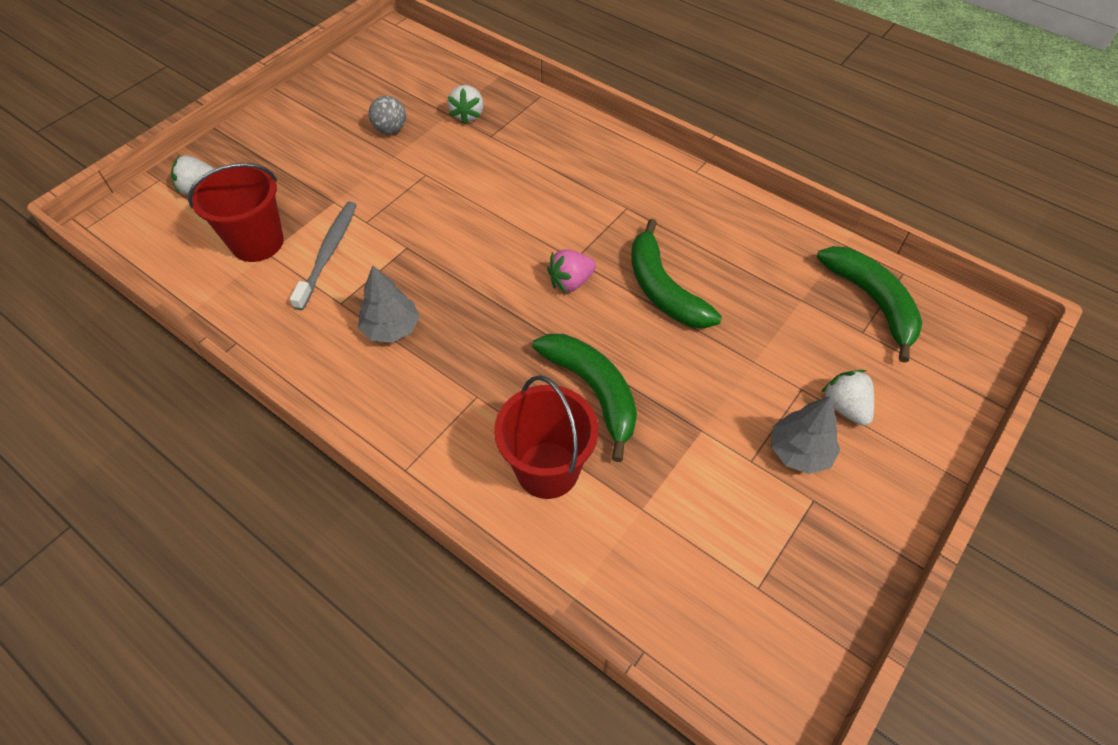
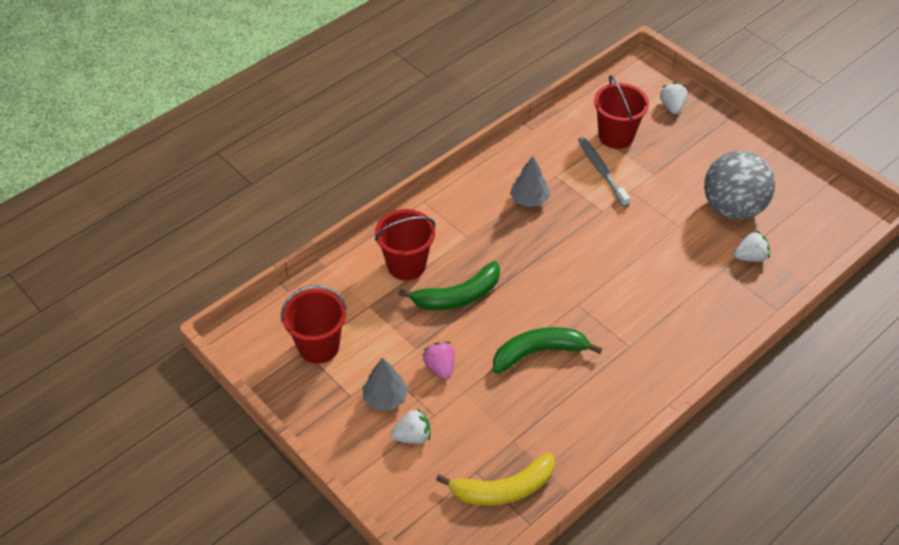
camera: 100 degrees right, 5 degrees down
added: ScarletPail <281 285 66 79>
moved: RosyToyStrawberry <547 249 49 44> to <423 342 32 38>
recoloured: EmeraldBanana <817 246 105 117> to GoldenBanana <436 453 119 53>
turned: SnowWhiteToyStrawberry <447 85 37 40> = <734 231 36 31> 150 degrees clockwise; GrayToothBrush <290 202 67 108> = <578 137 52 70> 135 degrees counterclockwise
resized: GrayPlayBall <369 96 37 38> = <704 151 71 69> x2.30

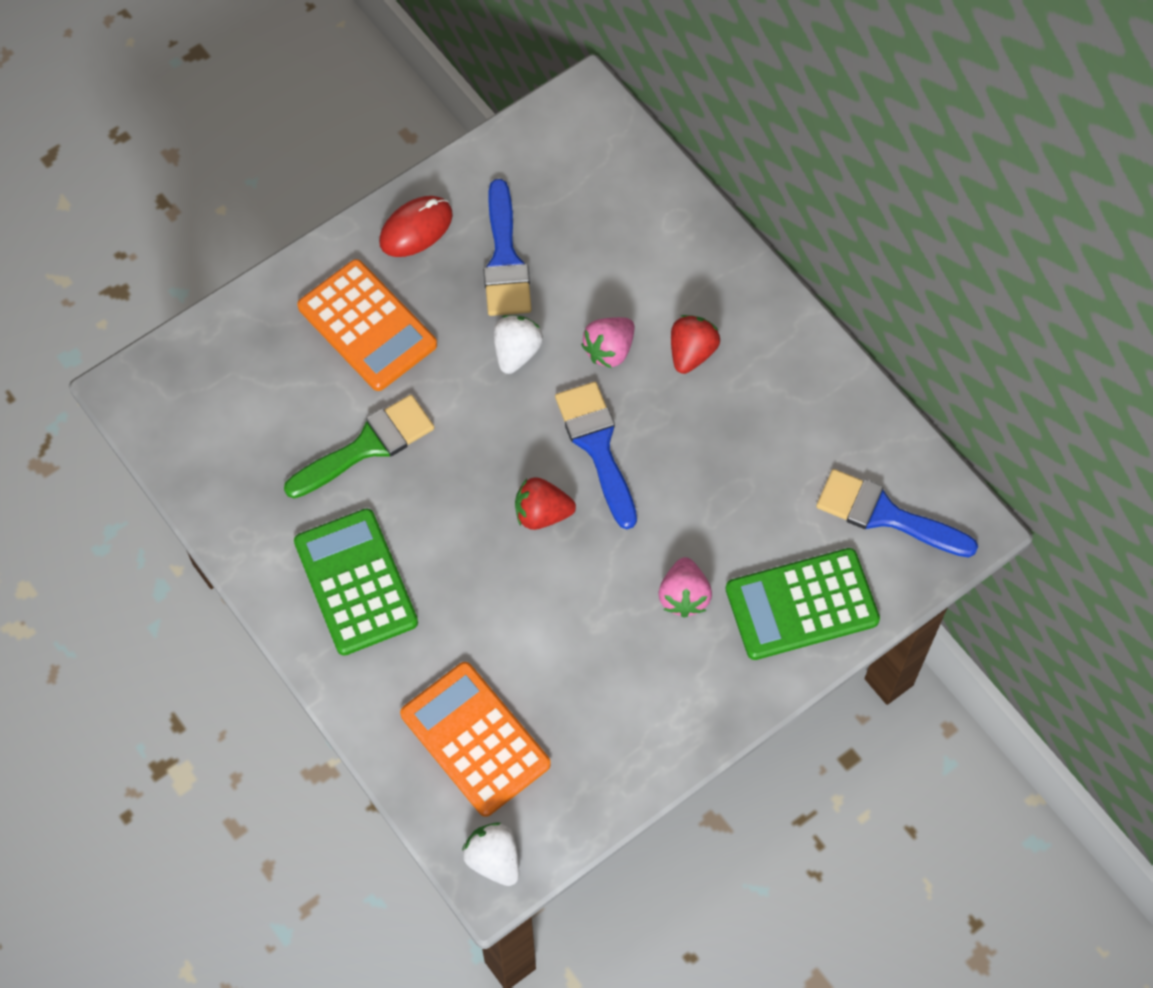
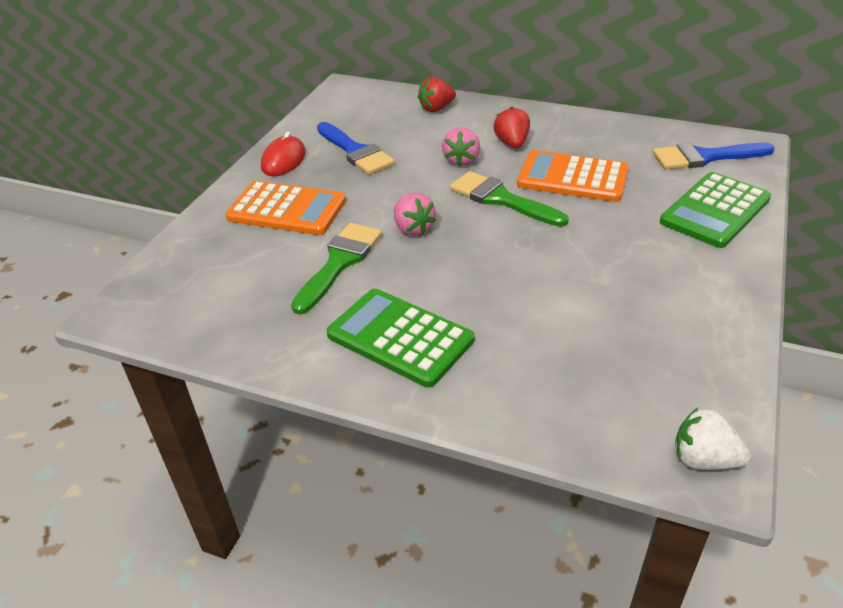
camera: 30 degrees left, 25 degrees down
removed: SnowWhiteToyStrawberry <494 315 49 59>
moved: ScarletToyStrawberry <515 477 61 53> to <418 77 38 35>; RosyToyStrawberry <658 557 54 61> to <394 193 42 43>; BrightOrangePocketCalculator <400 662 151 155> to <517 150 112 52>
recoloured: CobaltPaintBrush <555 382 82 147> to EmeraldPaintBrush <450 171 119 56>

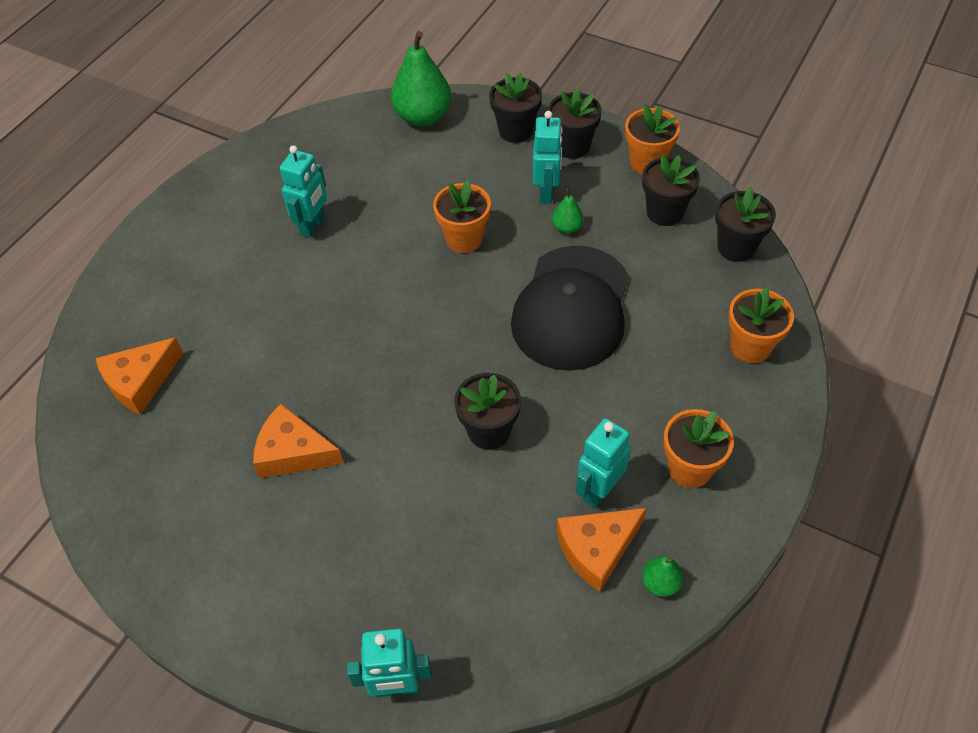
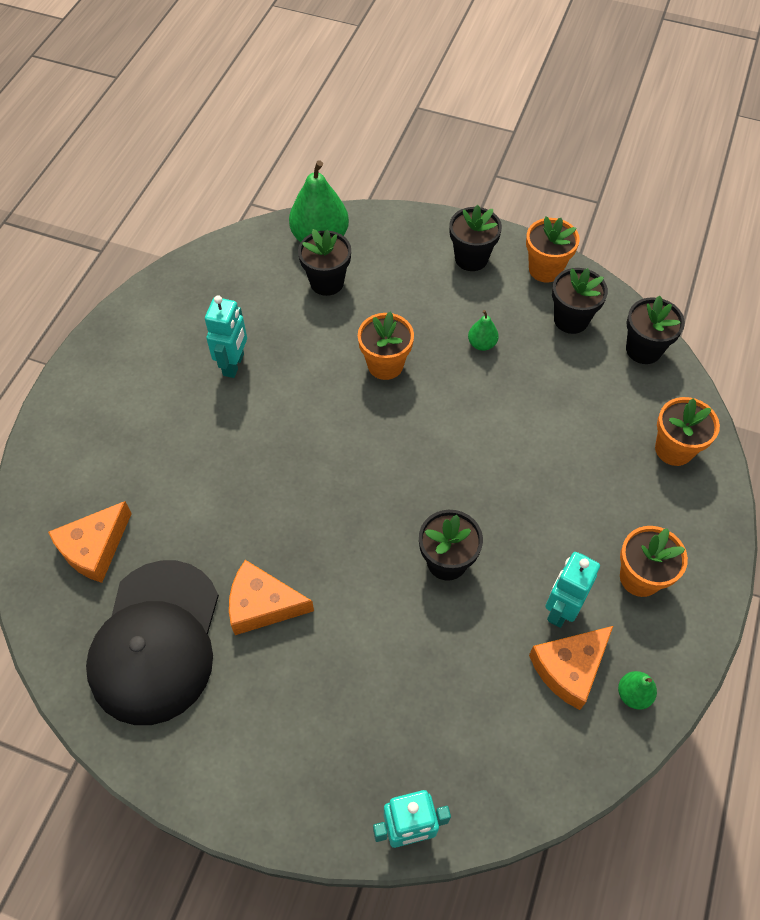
camera: 10 degrees left, 5 degrees up
removed: TealRobotFigure <533 111 30 93>
moved: EbonyFlowerPot <489 73 53 70> to <298 229 53 67>; EbonyCap <511 246 118 125> to <86 560 133 165>

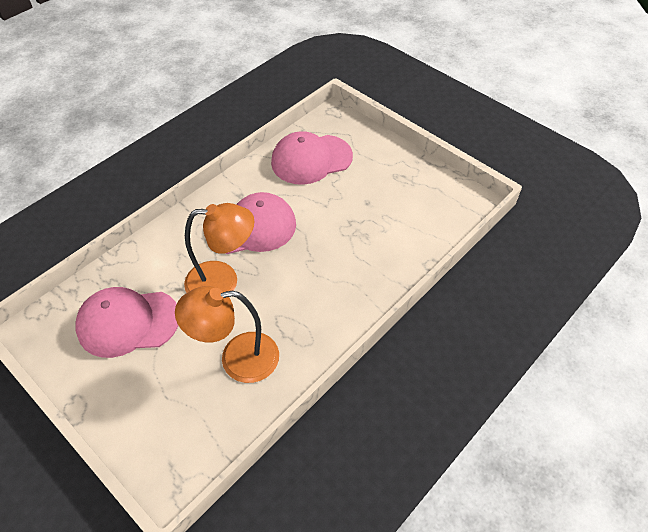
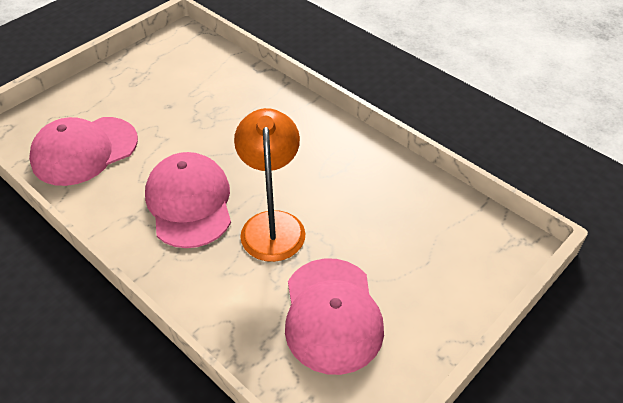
camera: 90 degrees left, 5 degrees down
removed: BrightOrangeLamp <175 286 104 97>
turned: RosyCap <271 131 82 54> = <29 117 109 69> 75 degrees clockwise

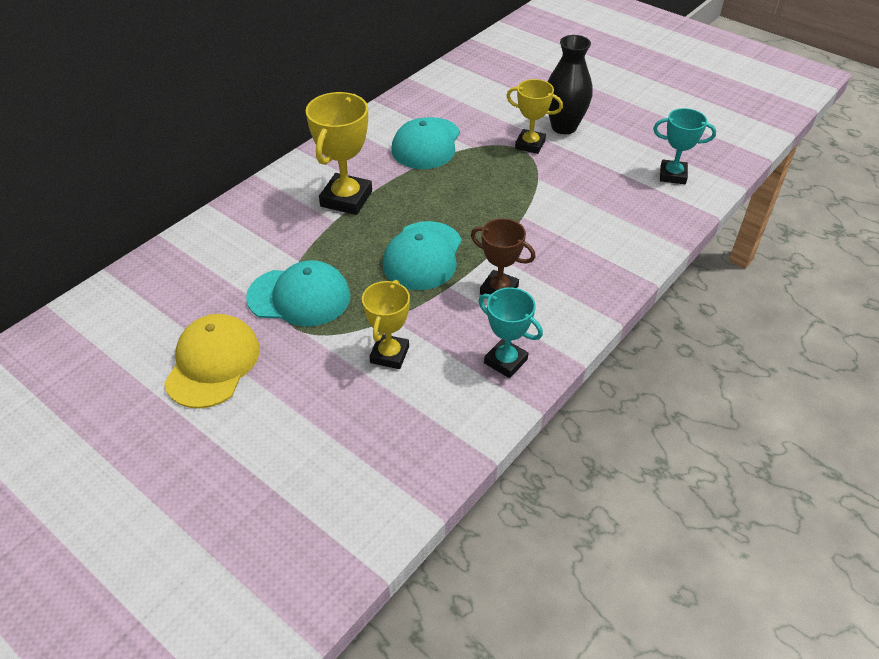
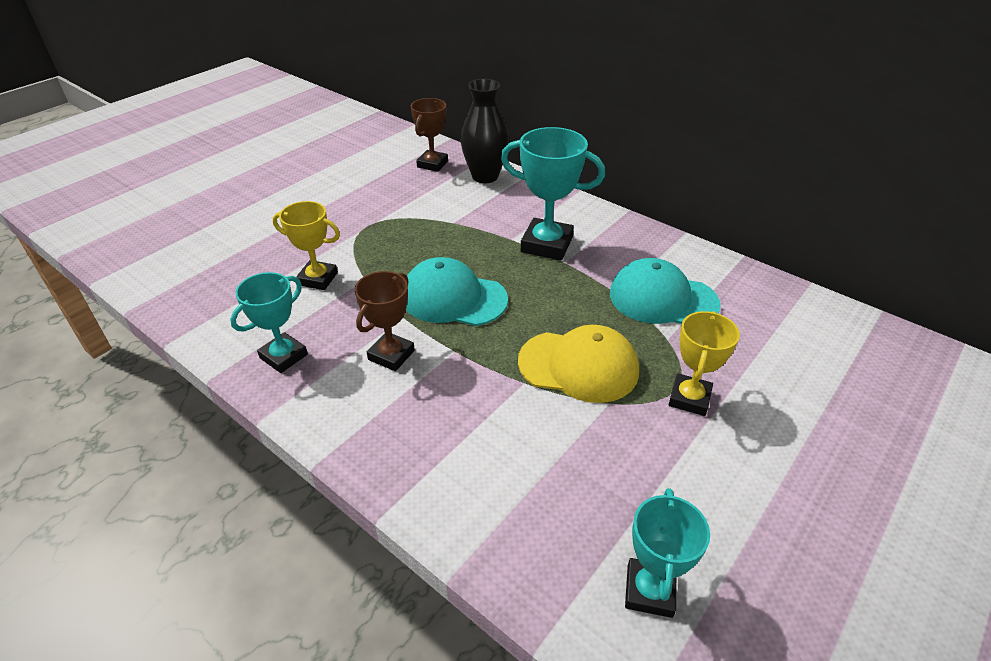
camera: 90 degrees right, 5 degrees down
removed: TealCap <246 260 104 67>
added: DarkBrownTrophy <411 98 37 74>
moved: EbonyVase <548 35 45 99> to <461 79 48 104>; GoldenCap <164 314 96 94> to <518 325 121 78>
recoloured: GoldenTrophy <306 92 66 123> to TealTrophy <501 127 104 133>

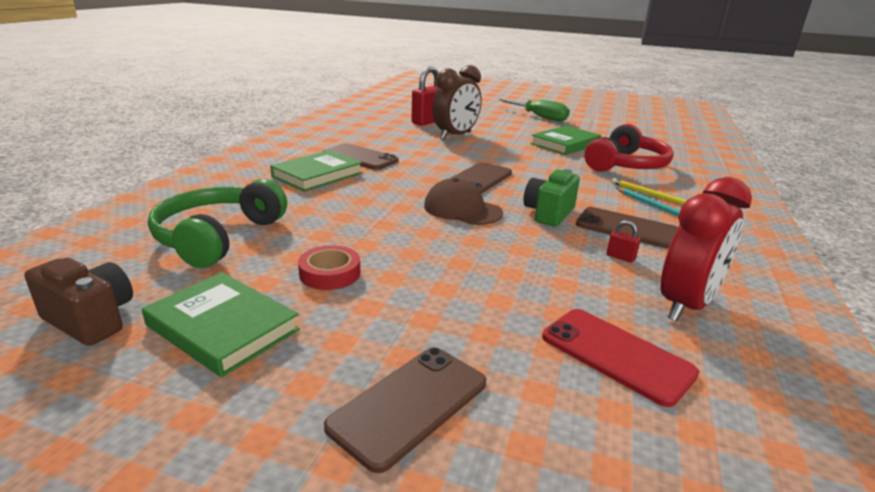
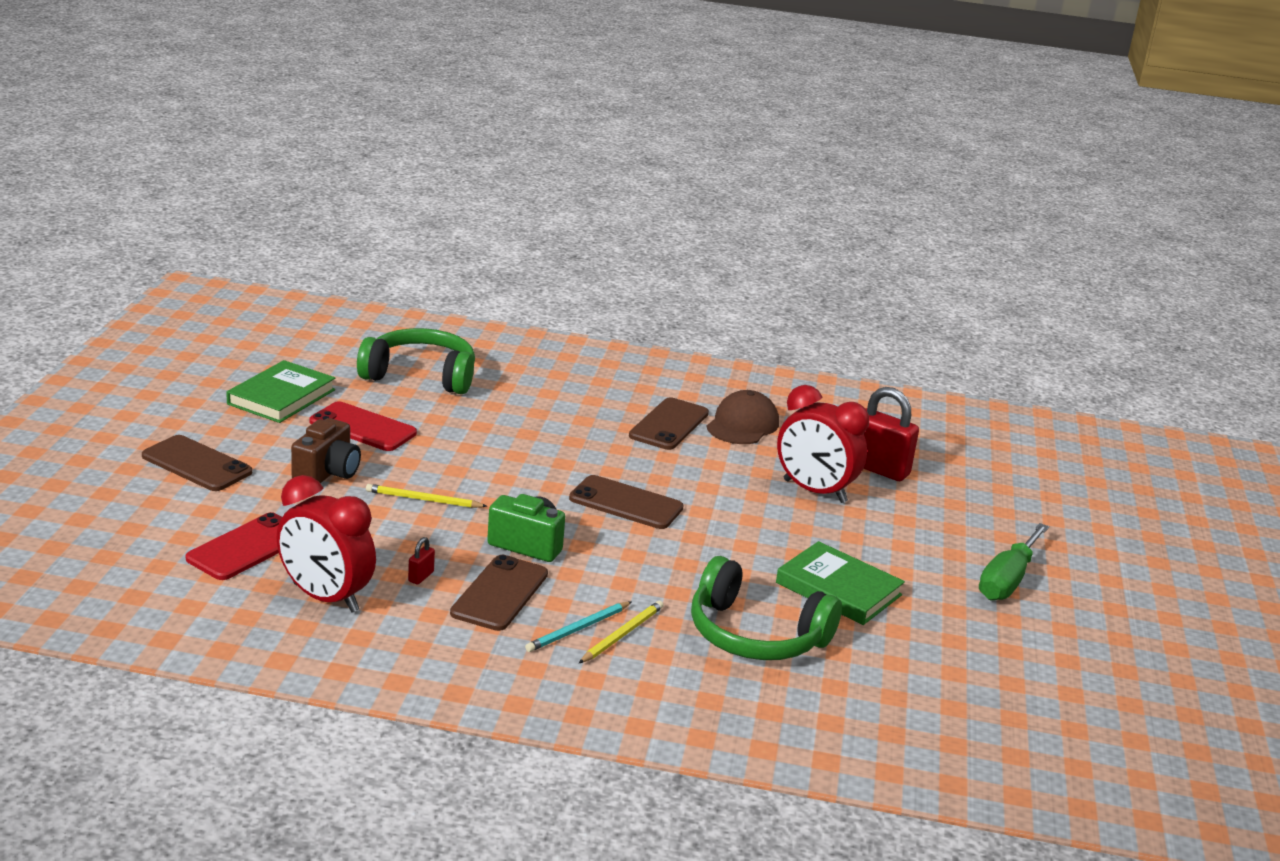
camera: 80 degrees right, 0 degrees up
removed: EmeraldHardcover <270 150 93 42>
added: GoldenLeadPencil <366 484 121 24>
moved: DarkBrownCap <424 178 79 47> to <707 390 72 54>; DarkBrownCompactCamera <24 258 109 88> to <291 418 70 65>
replaced: ScarletRollOfTape <298 245 62 45> to ScarletMobilePhone <309 401 108 50>
recoloured: DarkBrownClock <432 65 50 75> to ScarletClock <777 385 92 118>; ScarletHeadset <585 124 89 48> to EmeraldHeadset <691 556 151 104>

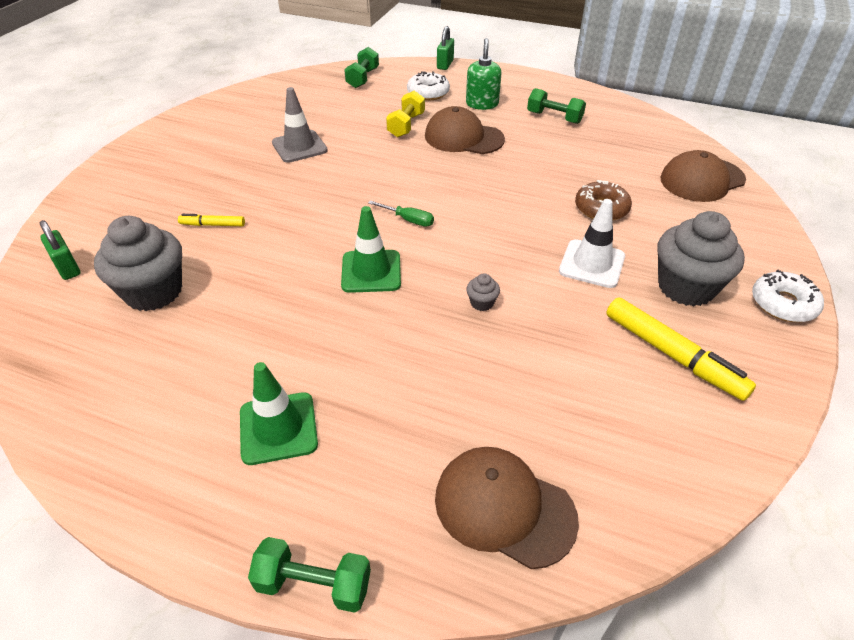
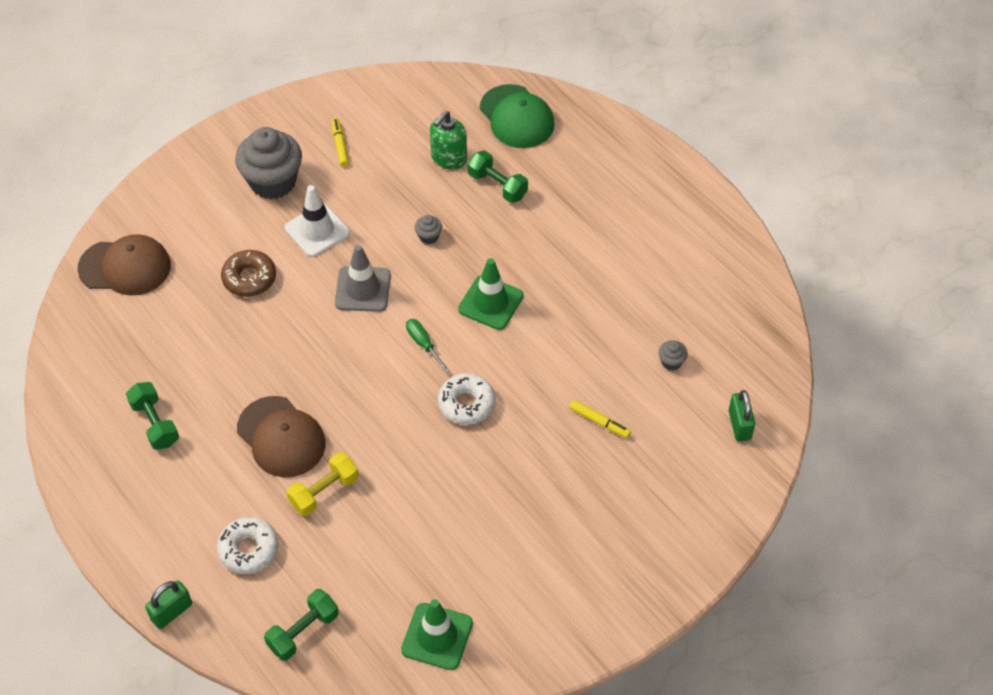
camera: 150 degrees left, 10 degrees up
moved: EmeraldSoapDispenser <466 38 36 72> to <430 111 37 59>; GraySafetyCone <272 87 56 76> to <335 245 56 67>; SnowWhiteDoughnut <752 269 72 53> to <438 373 57 52>; EmeraldSafetyCone <240 362 78 103> to <401 599 72 71>; EmeraldFreeWeight <248 537 123 76> to <468 151 60 52>
recoloured: DarkBrownCap <435 447 144 122> to EmeraldCap <480 84 75 64>
resized: GrayCupcake <94 216 88 95> = <658 340 30 31> x0.41; GoldenMarker <606 297 150 104> = <332 118 17 49> x0.52

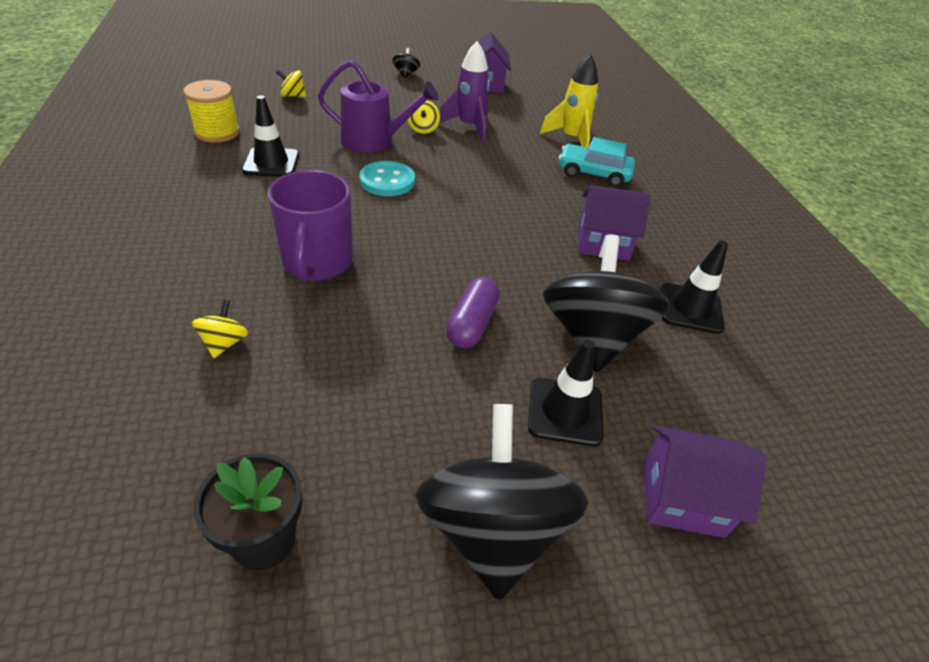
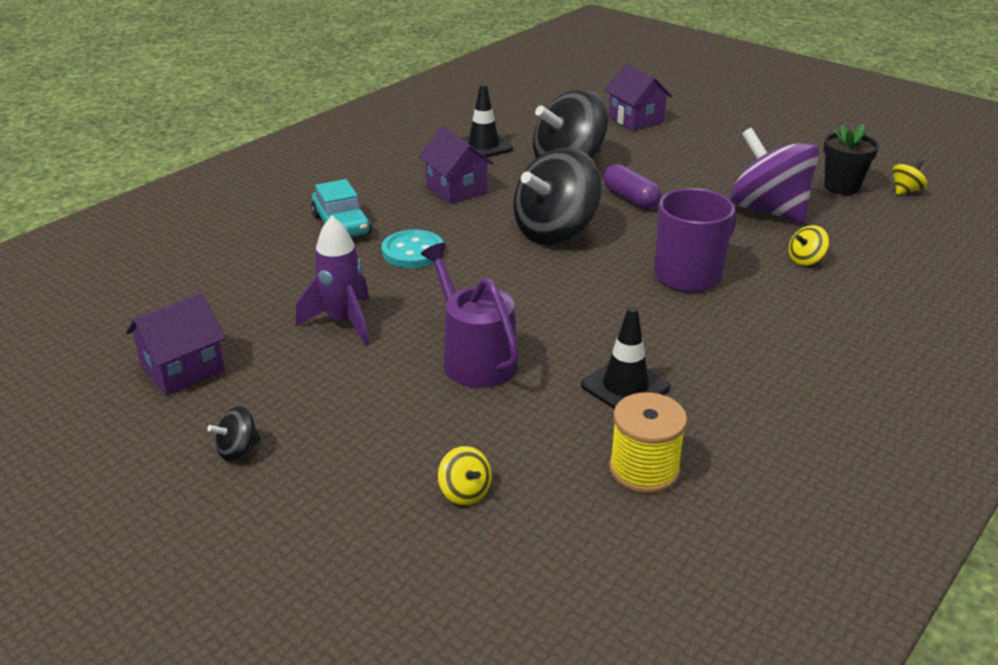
camera: 125 degrees left, 10 degrees down
removed: GoldenToyRocket <540 54 58 94>; EbonySafetyCone <528 340 76 107>
added: PurpleToyTop <730 128 89 95>
moved: GoldenToyTop <408 100 32 34> to <892 160 36 35>; TealShirtButton <359 161 56 35> to <382 230 62 38>; EbonyToyTop <415 404 174 196> to <513 148 89 97>
turned: PurplePill <446 277 54 71> = <603 164 58 45> 75 degrees clockwise

